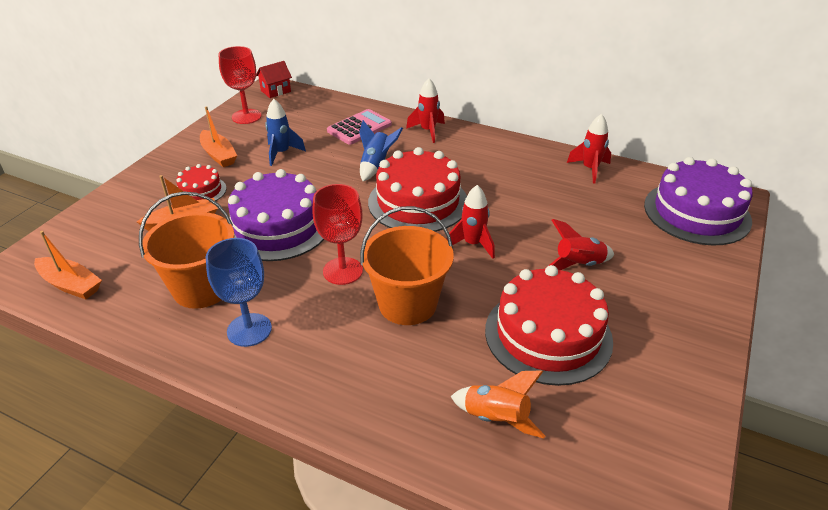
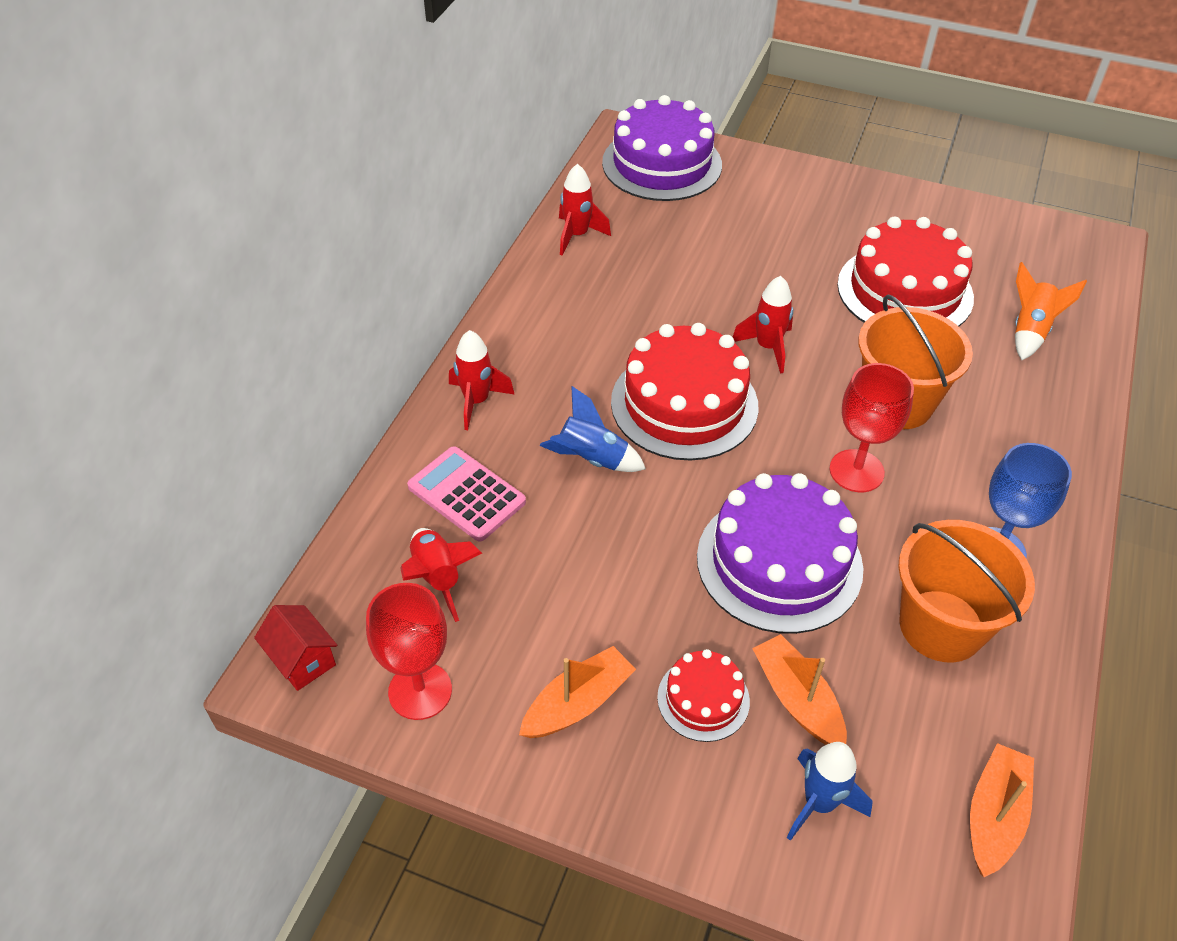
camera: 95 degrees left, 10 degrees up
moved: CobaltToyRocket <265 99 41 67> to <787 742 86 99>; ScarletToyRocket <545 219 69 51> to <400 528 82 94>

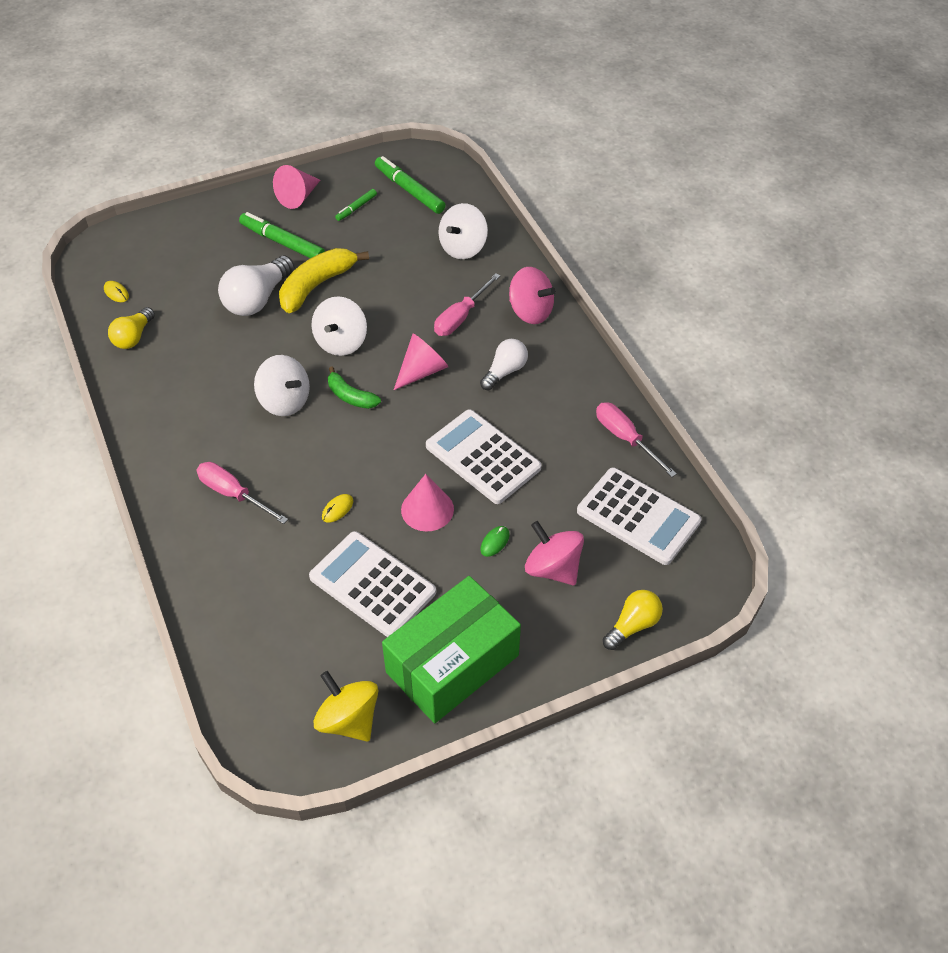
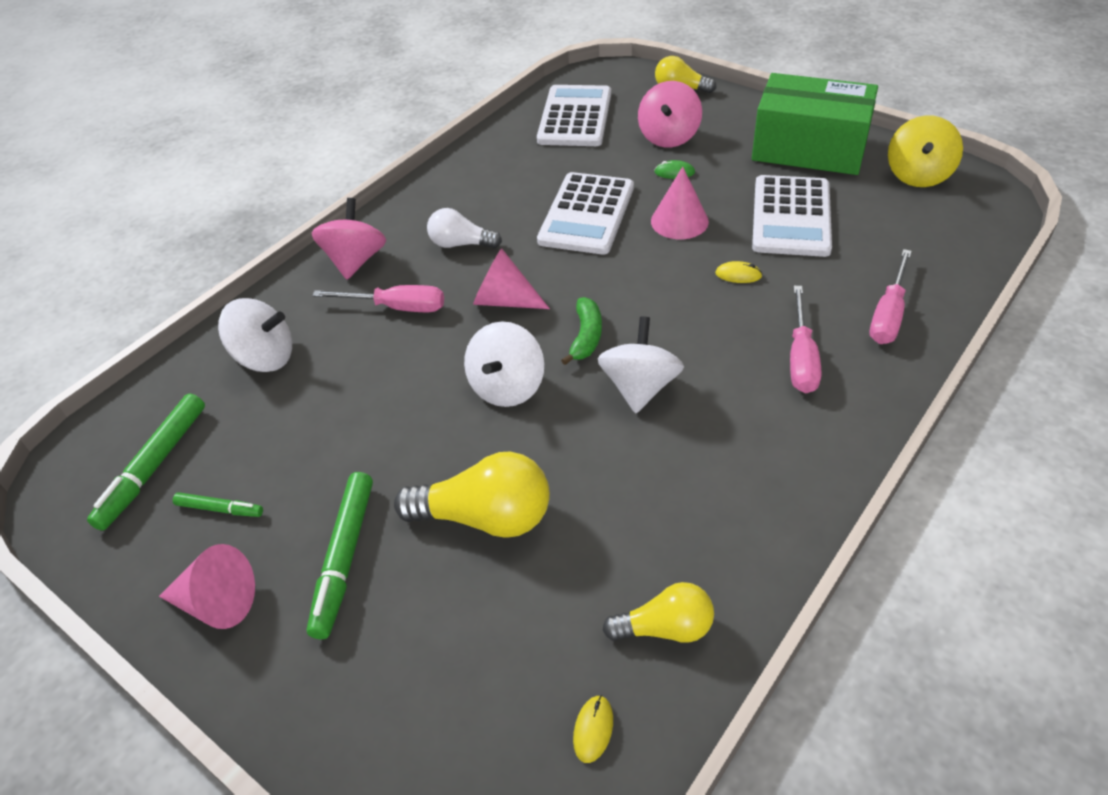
camera: 115 degrees left, 5 degrees down
removed: GoldenBanana <279 248 90 65>
moved: RosyFlatScrewdriver <596 402 81 75> to <869 249 43 95>
recoloured: SnowWhiteLightbulb <218 256 77 60> to GoldenLightbulb <394 451 156 87>
turned: SnowWhiteToyTop <312 296 55 60> = <464 321 80 86> 120 degrees clockwise

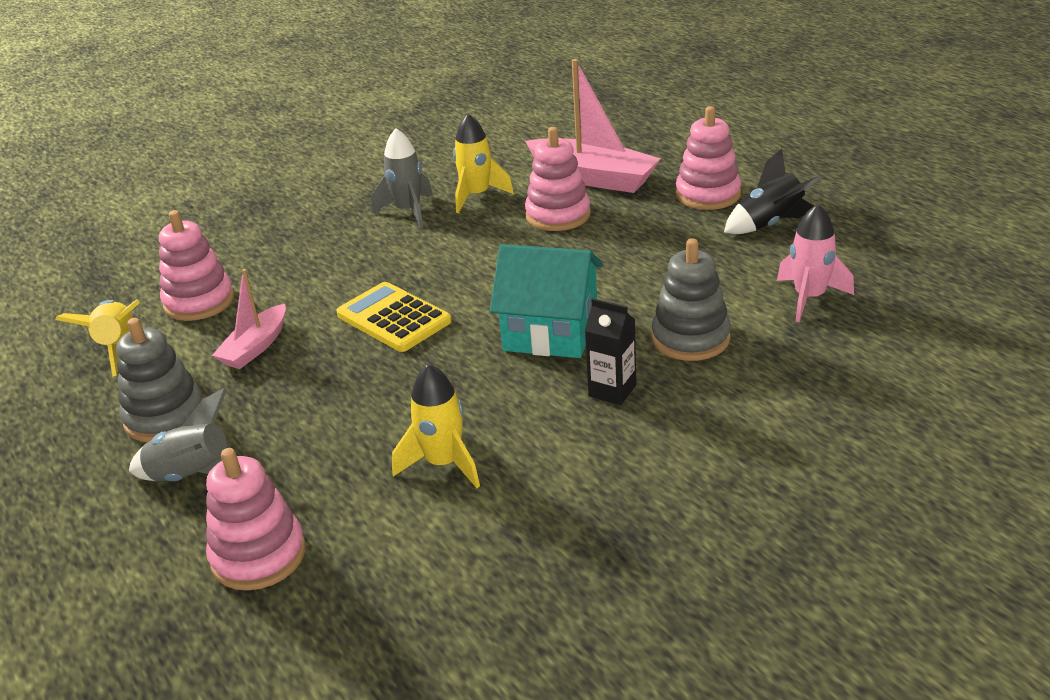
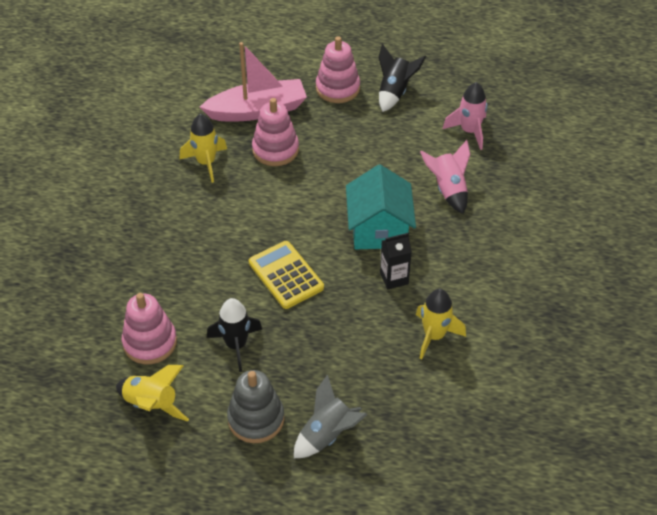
camera: 50 degrees left, 15 degrees up
removed: GrayToyRocket <371 128 62 100>; RosyStackingRings <206 448 100 143>
moved: EbonyMilkCarton <585 298 51 107> to <380 233 32 57>
replaced: GrayStackingRings <651 238 80 123> to RosyToyRocket <420 140 50 74>; RosySailboat <212 269 74 100> to EbonyToyRocket <207 298 55 74>
turned: TealCottage <490 244 113 114> = <346 164 70 85> 60 degrees counterclockwise; GoldenPocketCalculator <337 282 115 70> = <249 241 75 68> 60 degrees clockwise

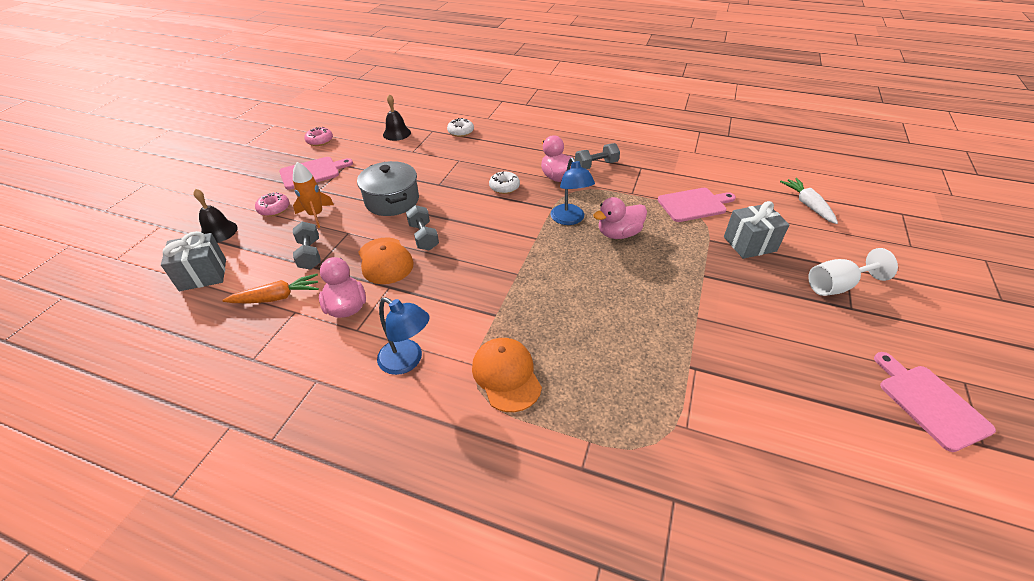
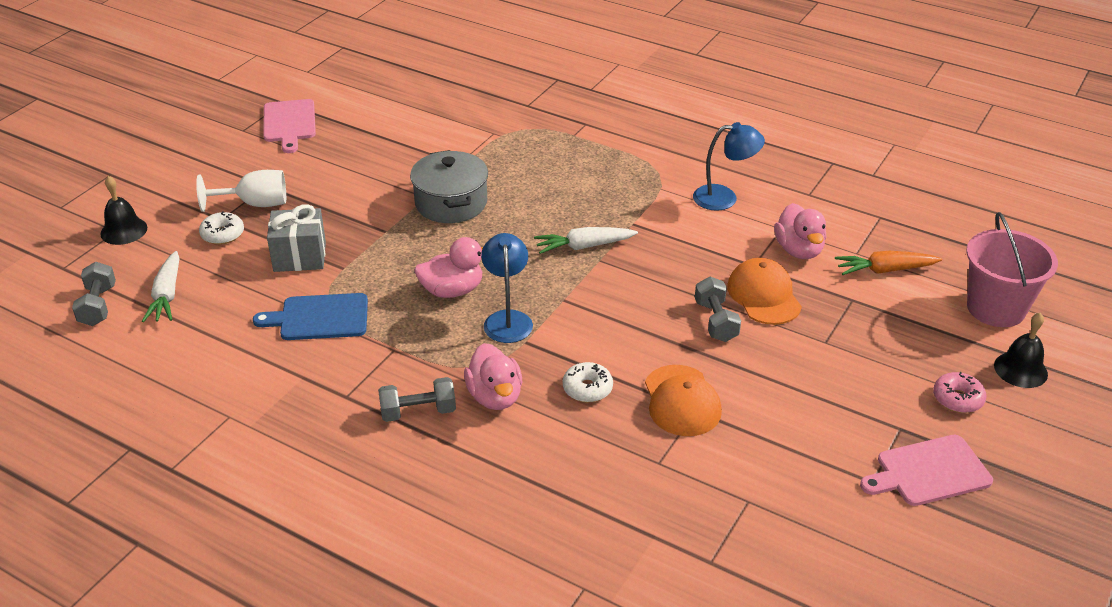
camera: 170 degrees left, 5 degrees down
removed: RosyDoughnut <304 127 29 19>; BrightOrangeToyRocket <293 162 41 66>
added: SnowWhiteCarrot <534 227 104 27>
moved: EbonyHandBell <383 94 28 47> to <100 176 47 69>; SnowWhiteDoughnut <447 118 27 19> to <199 211 45 34>; GrayStockpot <357 161 62 55> to <410 150 78 73>; GrayFreeWeight <293 222 28 48> to <72 262 44 64>; BrightOrangeCap <472 338 70 74> to <645 365 77 71>
replaced: GrayPresent <161 231 65 60> to RosyPail <966 212 92 115>
recoloured: RosyBreadBoard <658 188 78 34> to CobaltBreadBoard <253 293 115 47>
turned: CobaltLamp <377 297 52 78> = <693 122 72 89> 135 degrees clockwise

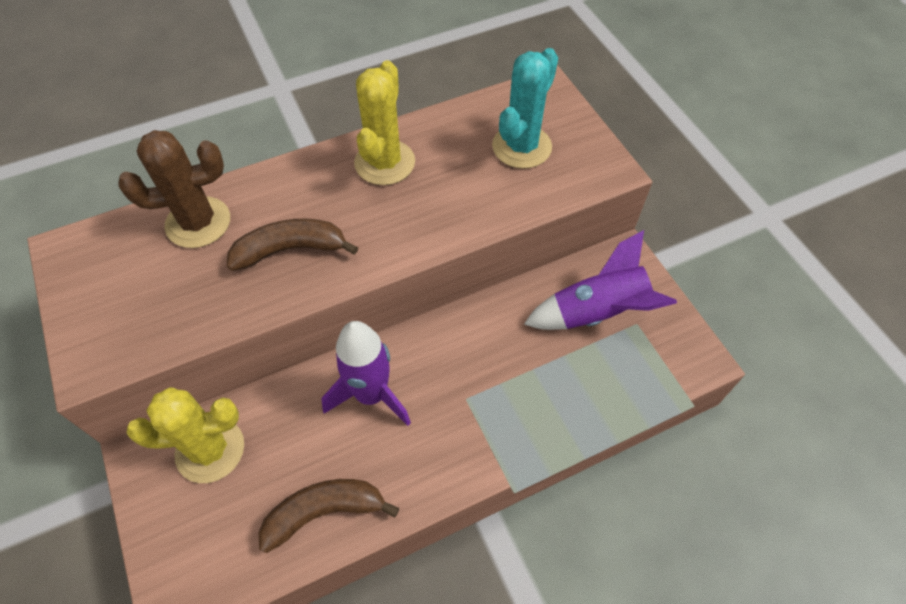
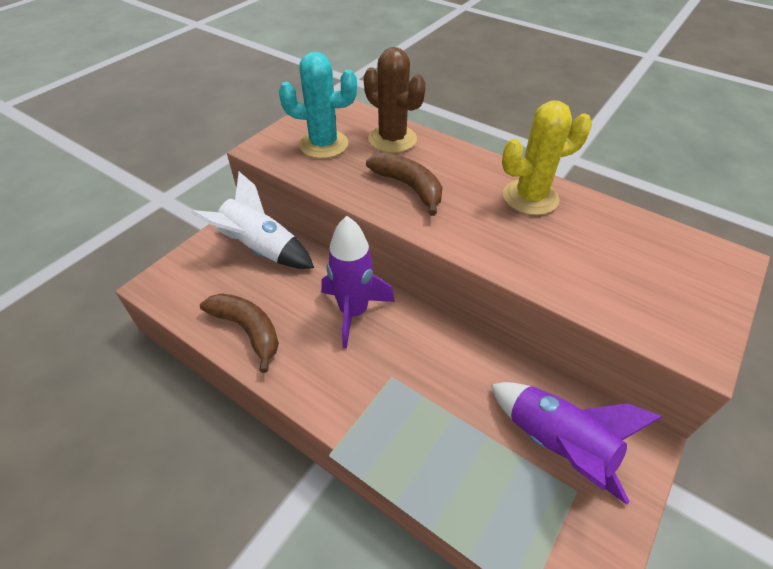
camera: 60 degrees right, 10 degrees down
moved: TealPricklyPlant <492 48 66 121> to <279 52 78 107>
replaced: GoldenPricklyPlant <126 387 118 96> to SnowWhiteToyRocket <191 172 123 97>

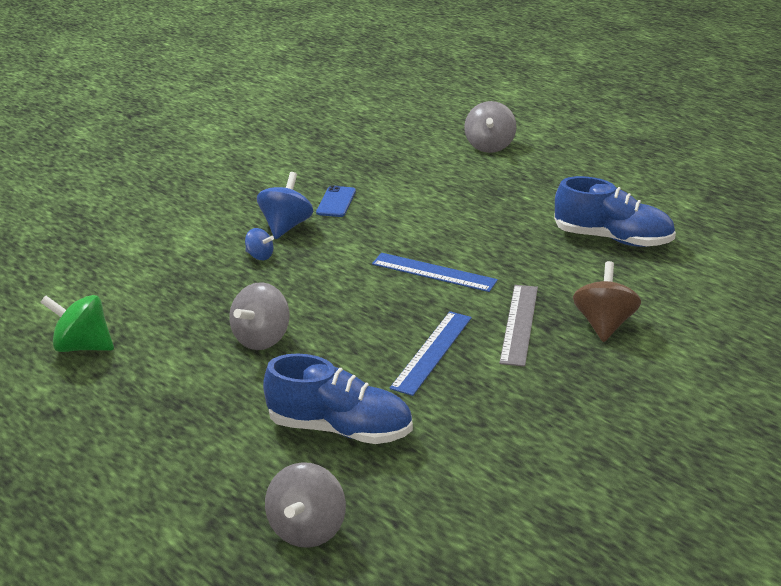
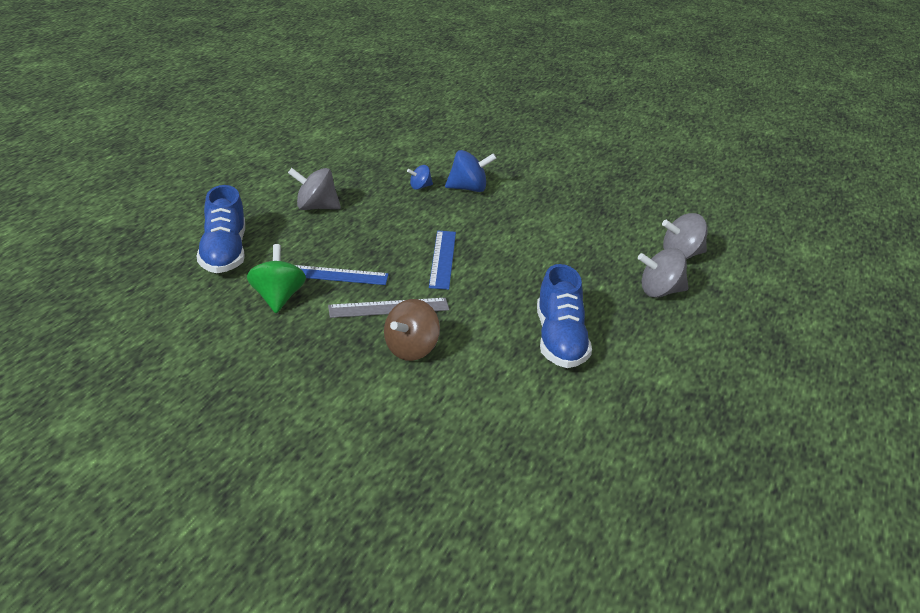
camera: 65 degrees right, 0 degrees up
removed: CobaltMobilePhone <316 185 40 32>
moved: EmeraldToyTop <40 295 74 57> to <247 244 59 69>; GrayToyTop <265 462 81 86> to <638 248 51 50>
turned: CobaltToyTop <245 228 29 32> = <407 165 26 25> 60 degrees clockwise; DarkBrownToyTop <573 261 68 81> = <384 299 56 62> 135 degrees clockwise

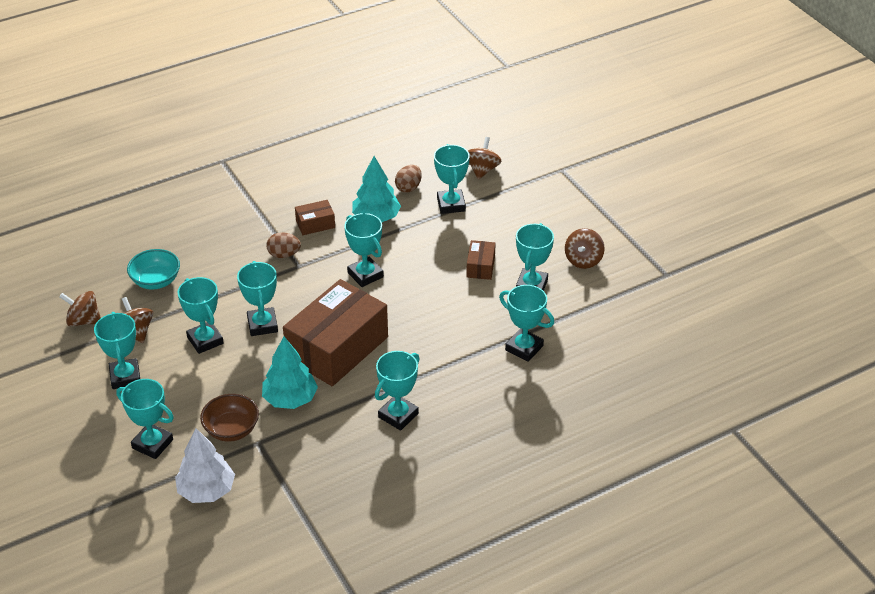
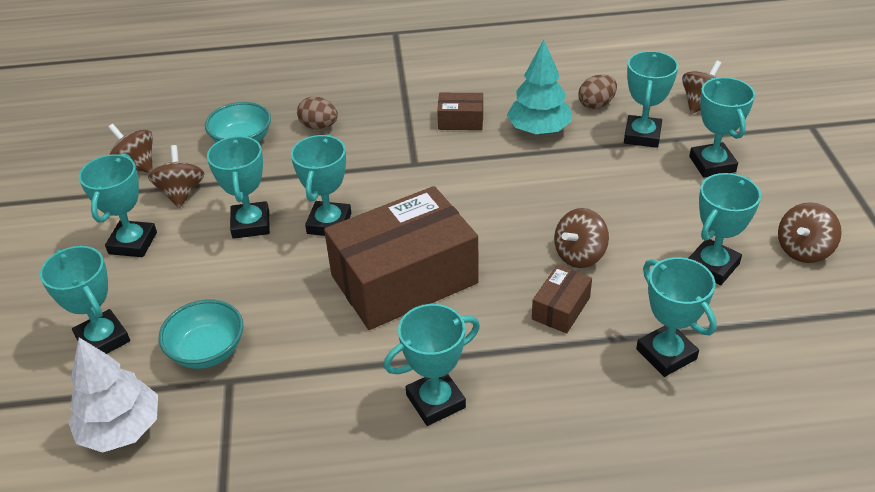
camera: 25 degrees right, 0 degrees up
removed: TealTree <262 337 56 72>
added: DarkBrownToyTop <554 208 55 60>
moved: TealTrophy <344 213 40 74> to <689 77 66 101>; DarkBrownToyEgg <266 232 35 26> to <297 96 41 33>; DarkBrownParcel <466 240 30 40> to <532 265 60 68>
recoloured: DarkBrownServingBowl <200 394 59 48> to TealServingBowl <159 299 84 70>

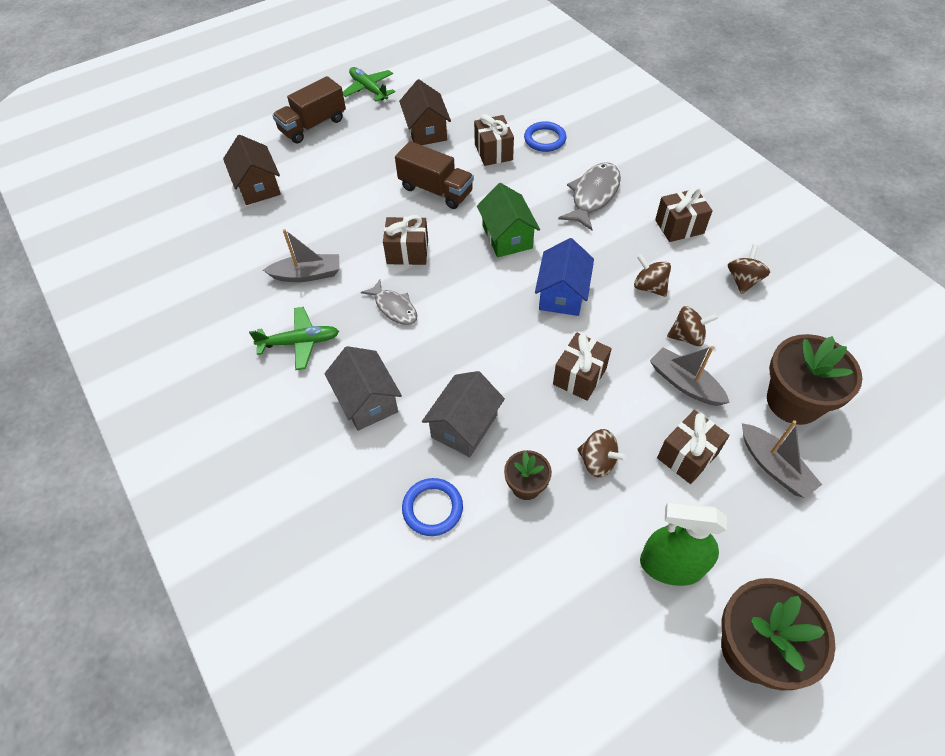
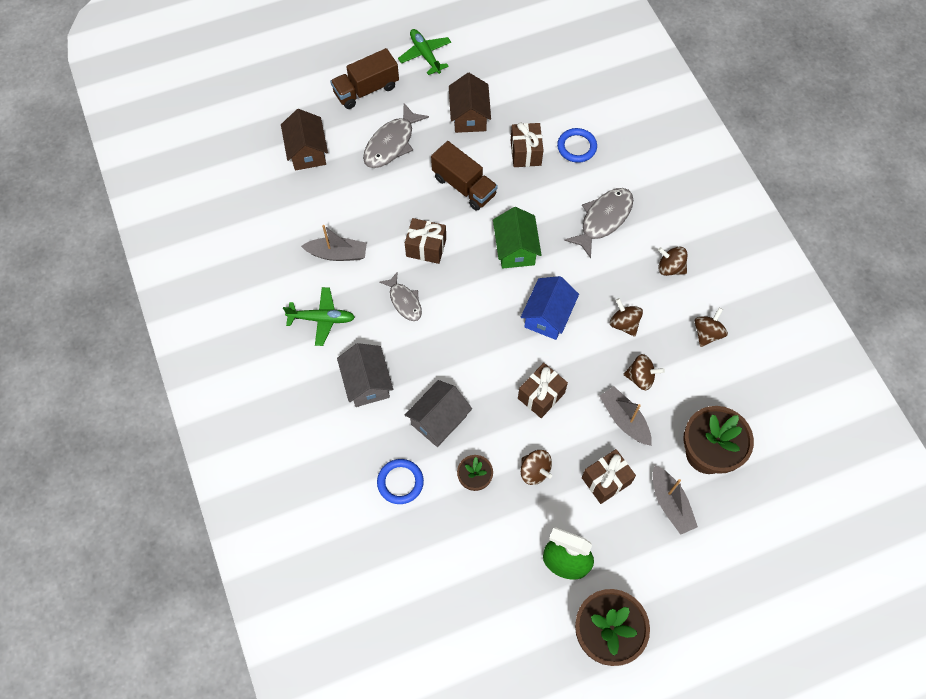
camera: 10 degrees right, 10 degrees up
added: GrayToyFish <363 103 66 65>
replaced: DarkBrownPresent <655 187 58 55> to DarkBrownToyTop <658 246 29 30>

